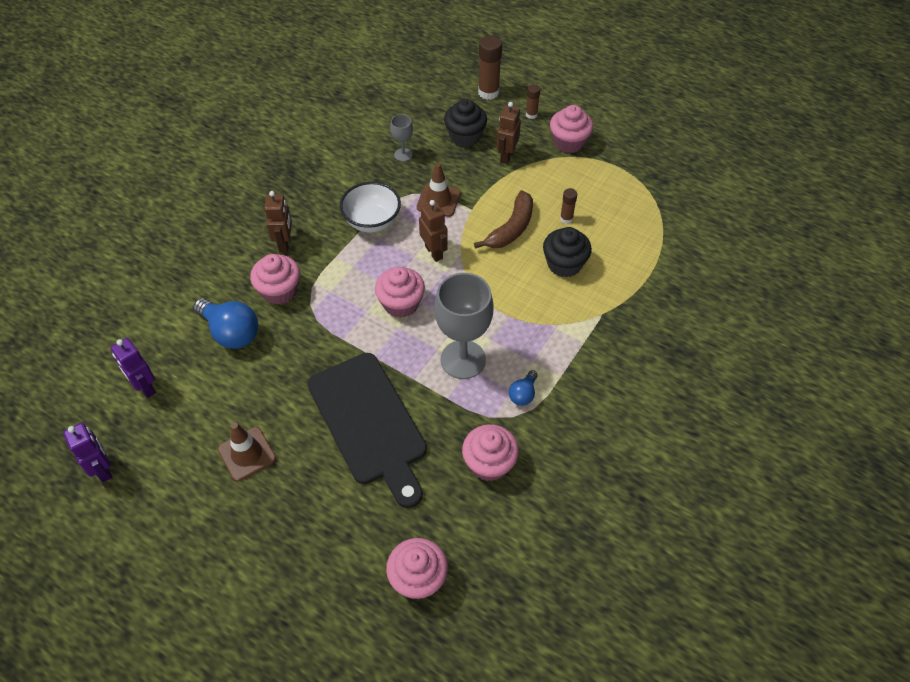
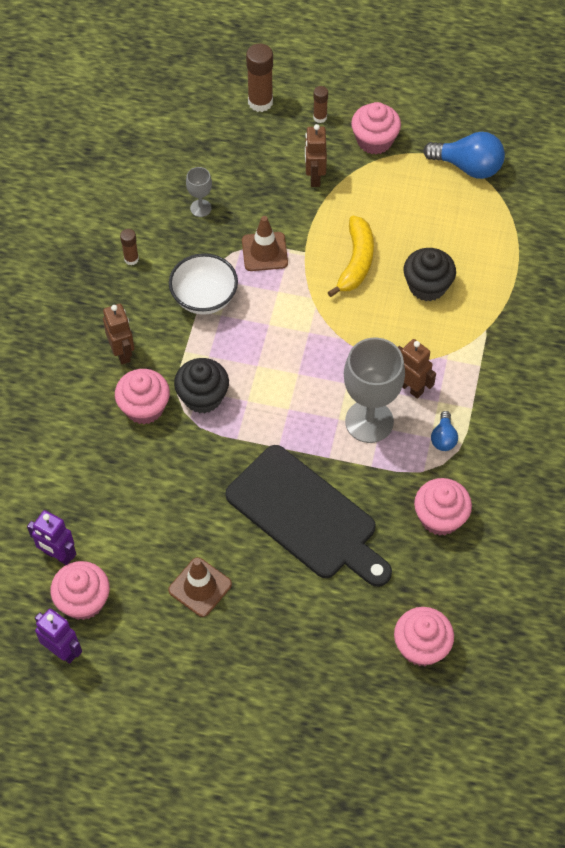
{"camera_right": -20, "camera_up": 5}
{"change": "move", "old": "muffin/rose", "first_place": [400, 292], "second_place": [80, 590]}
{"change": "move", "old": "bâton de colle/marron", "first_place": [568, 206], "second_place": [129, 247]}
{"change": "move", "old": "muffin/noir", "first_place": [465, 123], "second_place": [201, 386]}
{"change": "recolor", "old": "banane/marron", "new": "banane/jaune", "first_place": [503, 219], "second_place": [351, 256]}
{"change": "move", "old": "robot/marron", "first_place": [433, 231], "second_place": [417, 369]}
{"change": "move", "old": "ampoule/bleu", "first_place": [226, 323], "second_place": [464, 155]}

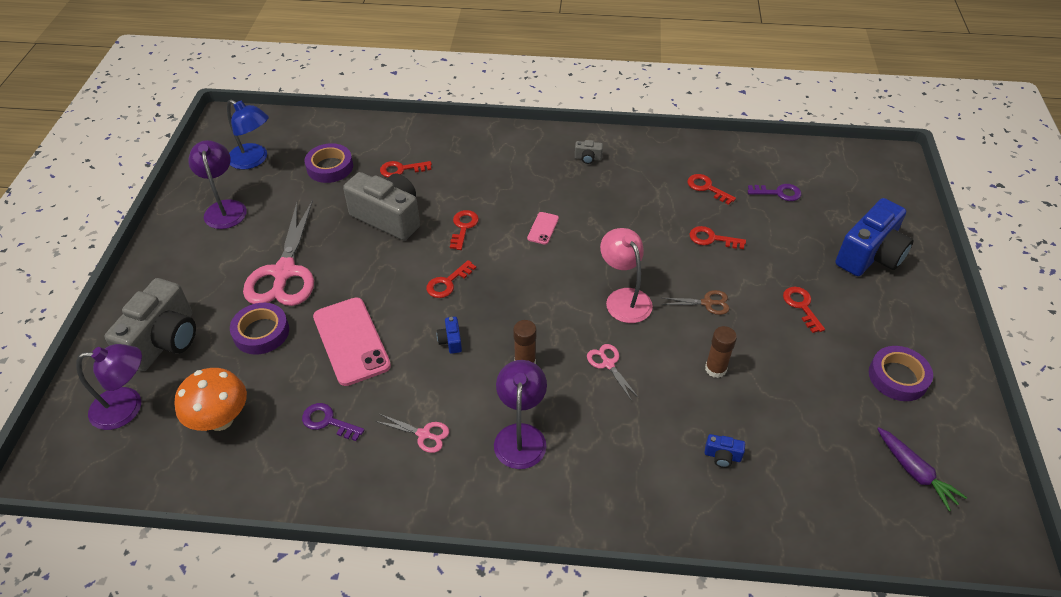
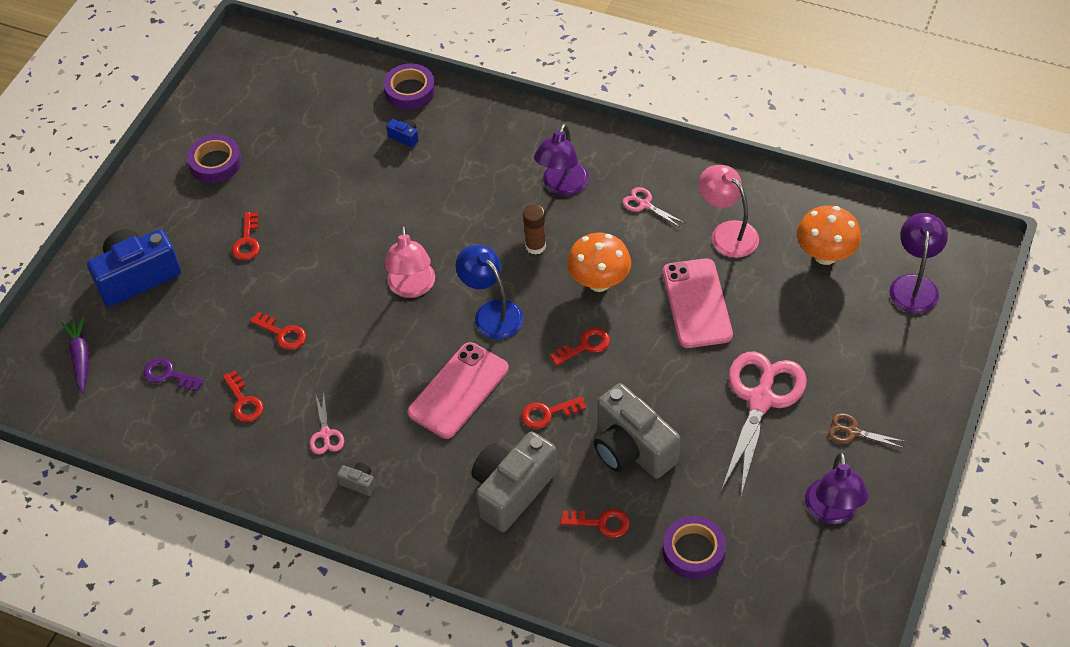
{"camera_right": -160, "camera_up": 5}
{"change": "move", "old": "carotte/violet", "first_place": [922, 469], "second_place": [75, 354]}
{"change": "move", "old": "ciseaux/rose", "first_place": [613, 372], "second_place": [327, 422]}
{"change": "move", "old": "ruban adhésif/violet", "first_place": [259, 328], "second_place": [409, 87]}
{"change": "resize", "old": "téléphone/rose", "first_place": [543, 228], "second_place": [458, 390], "factor": 2.16}
{"change": "move", "old": "lampe/bleu", "first_place": [248, 134], "second_place": [490, 292]}
{"change": "move", "old": "appareil photo/gris", "first_place": [150, 324], "second_place": [514, 482]}
{"change": "rotate", "old": "clé/rouge", "first_place": [464, 230], "second_place": [553, 412], "degrees": 45}
{"change": "replace", "old": "appareil photo/bleu", "new": "champignon/orange", "first_place": [449, 335], "second_place": [599, 262]}
{"change": "replace", "old": "clé/violet", "new": "lampe/rose", "first_place": [333, 422], "second_place": [729, 211]}
{"change": "move", "old": "ciseaux/marron", "first_place": [695, 302], "second_place": [865, 430]}
{"change": "rotate", "old": "lampe/violet", "first_place": [109, 387], "second_place": [918, 263], "degrees": 90}
{"change": "delete", "old": "bâton de colle/marron", "first_place": [721, 352]}

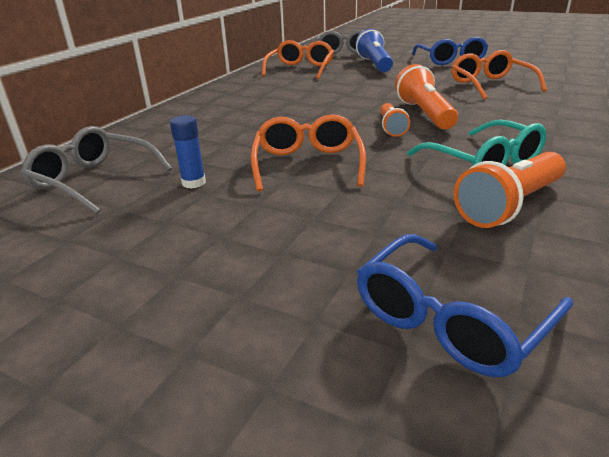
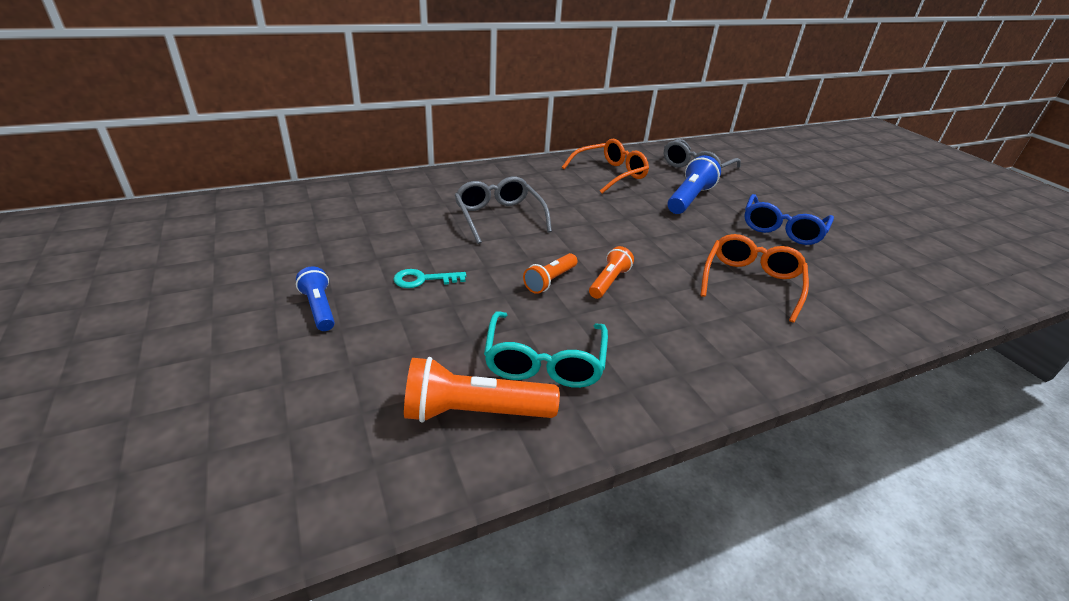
{"camera_right": 35, "camera_up": 5}
{"change": "insert", "new": "lampe de poche/bleu", "second_place": [315, 298]}
{"change": "replace", "old": "lunettes/orange", "new": "clé/turquoise", "first_place": [308, 153], "second_place": [429, 278]}
{"change": "move", "old": "lunettes/gris", "first_place": [96, 170], "second_place": [503, 210]}
{"change": "resize", "old": "lampe de poche/orange", "first_place": [426, 96], "second_place": [611, 272], "factor": 0.61}
{"change": "delete", "old": "bâton de colle/bleu", "first_place": [188, 152]}
{"change": "delete", "old": "lunettes/bleu", "first_place": [465, 305]}

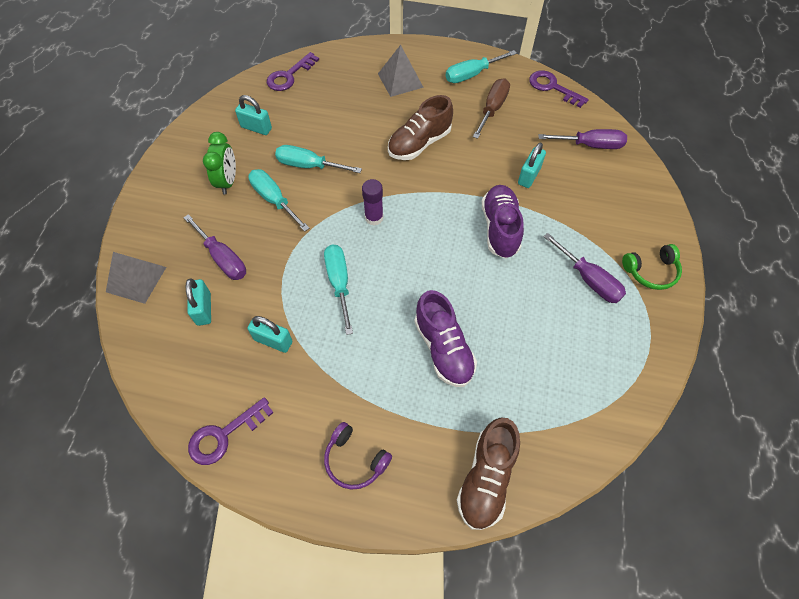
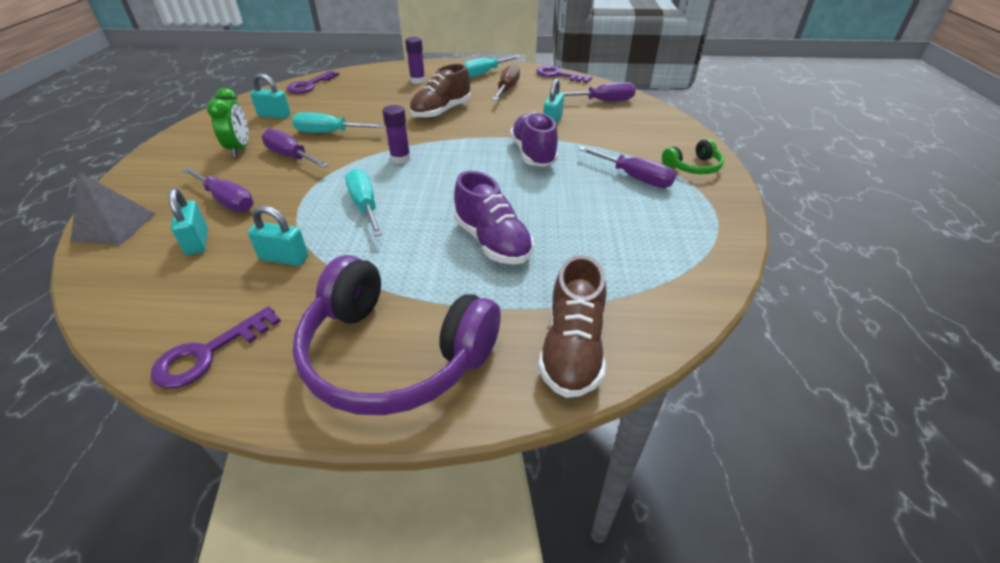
{"camera_right": -10, "camera_up": -20}
{"change": "recolor", "old": "tournevis/turquoise", "new": "tournevis/violet", "first_place": [278, 200], "second_place": [295, 148]}
{"change": "resize", "old": "casque audio/violet", "first_place": [358, 455], "second_place": [397, 335], "factor": 2.14}
{"change": "replace", "old": "pyramide/gris", "new": "bâton de colle/violet", "first_place": [401, 71], "second_place": [415, 60]}

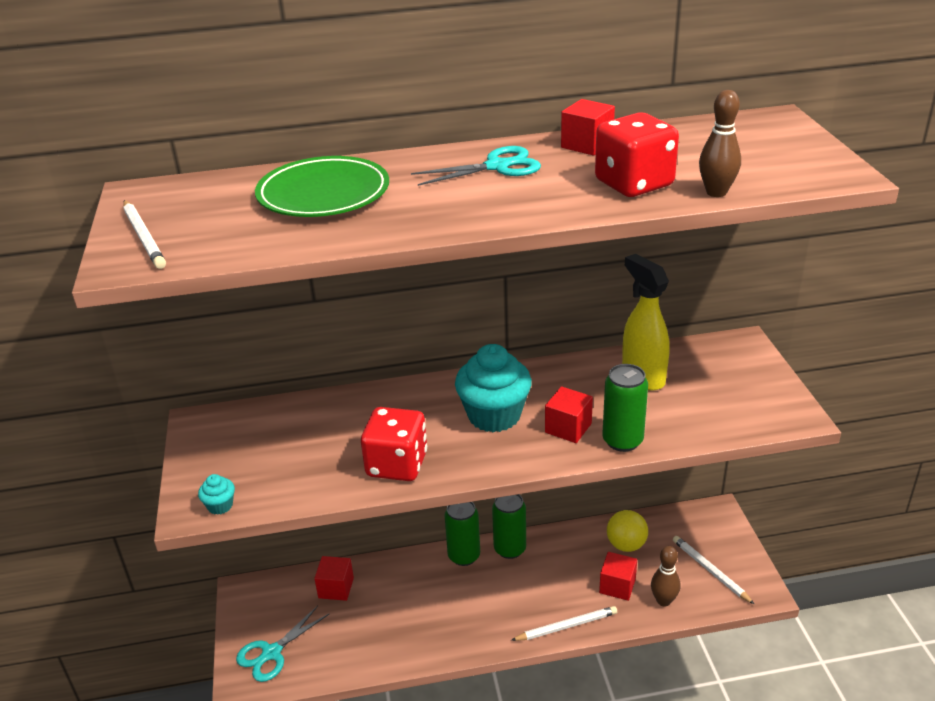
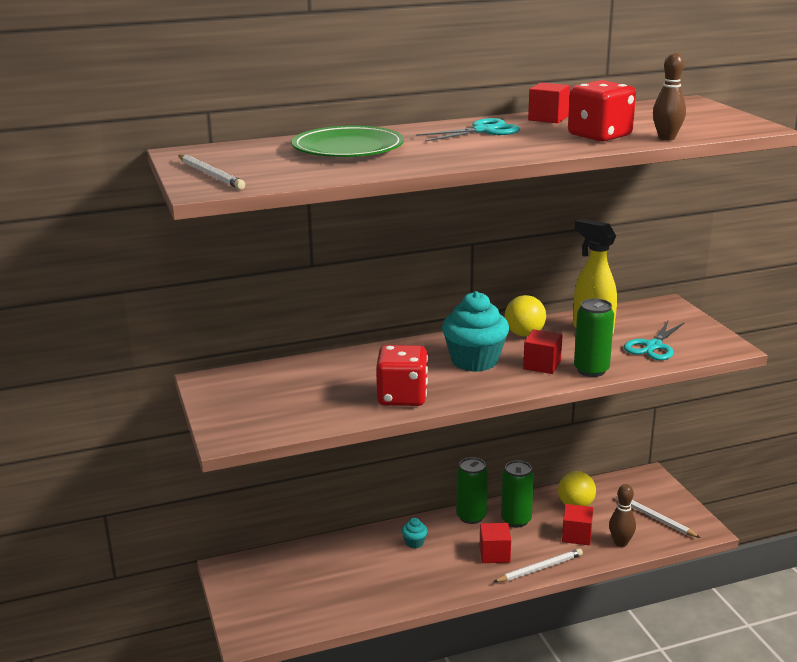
{"camera_right": -10, "camera_up": -10}
{"change": "move", "old": "muffin/turquoise", "first_place": [216, 494], "second_place": [415, 533]}
{"change": "move", "old": "cube/rouge", "first_place": [334, 578], "second_place": [495, 543]}
{"change": "move", "old": "canette/vert", "first_place": [462, 534], "second_place": [517, 493]}
{"change": "insert", "new": "balle/jaune", "second_place": [525, 316]}
{"change": "move", "old": "ciseaux/turquoise", "first_place": [282, 644], "second_place": [654, 340]}

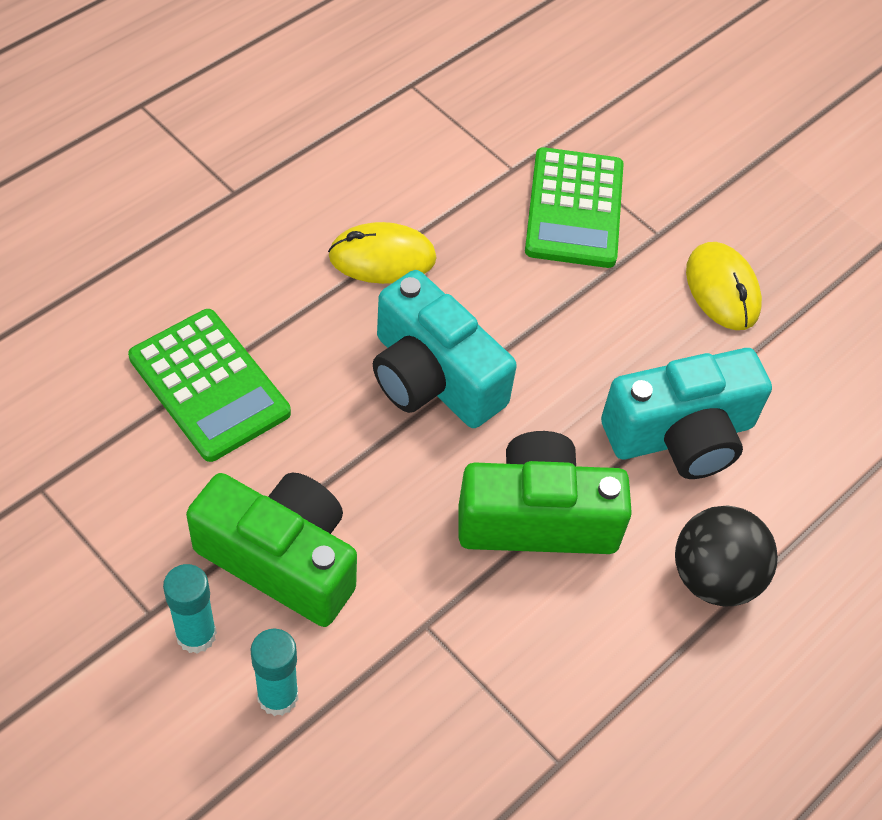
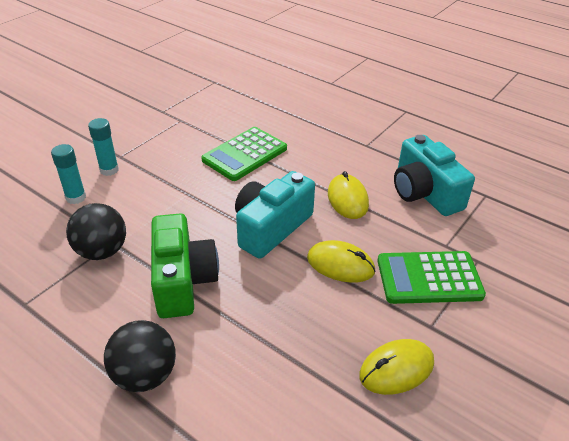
{"camera_right": 85, "camera_up": -15}
{"change": "insert", "new": "balle/noir", "second_place": [96, 231]}
{"change": "insert", "new": "souris/jaune", "second_place": [341, 261]}
{"change": "move", "old": "appareil photo/turquoise", "first_place": [686, 413], "second_place": [434, 175]}
{"change": "delete", "old": "appareil photo/vert", "first_place": [271, 549]}

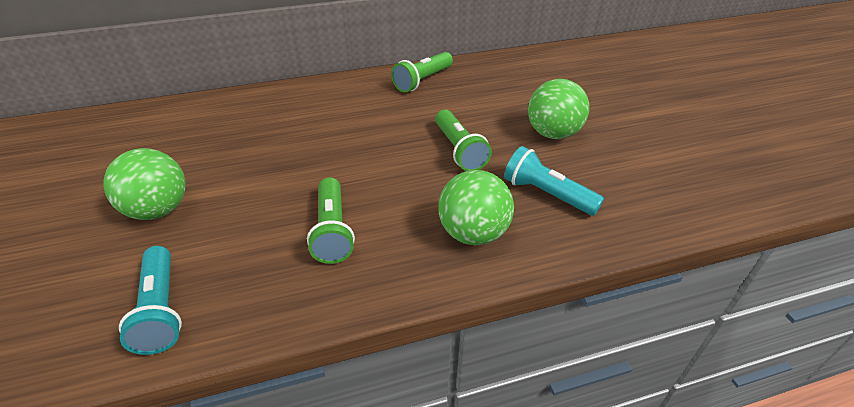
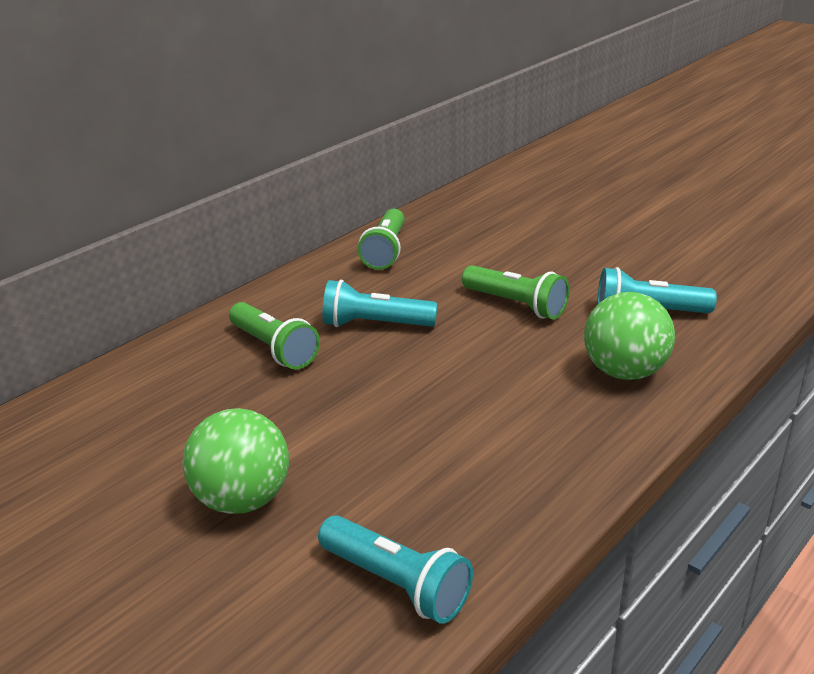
{"camera_right": -30, "camera_up": -10}
{"change": "move", "old": "lampe de poche/vert", "first_place": [331, 220], "second_place": [274, 335]}
{"change": "insert", "new": "lampe de poche/turquoise", "second_place": [380, 303]}
{"change": "delete", "old": "balle/vert", "first_place": [558, 109]}

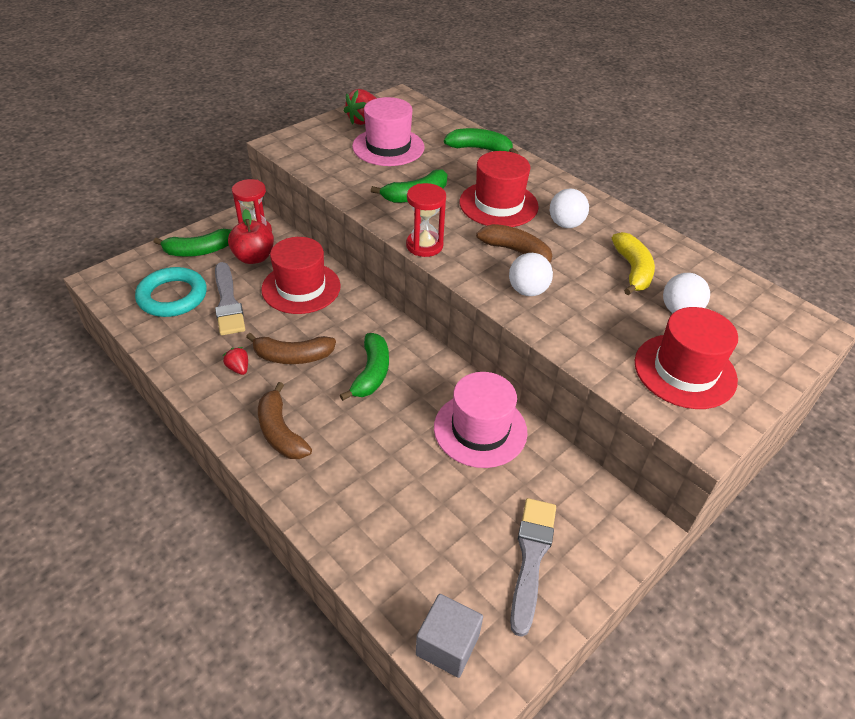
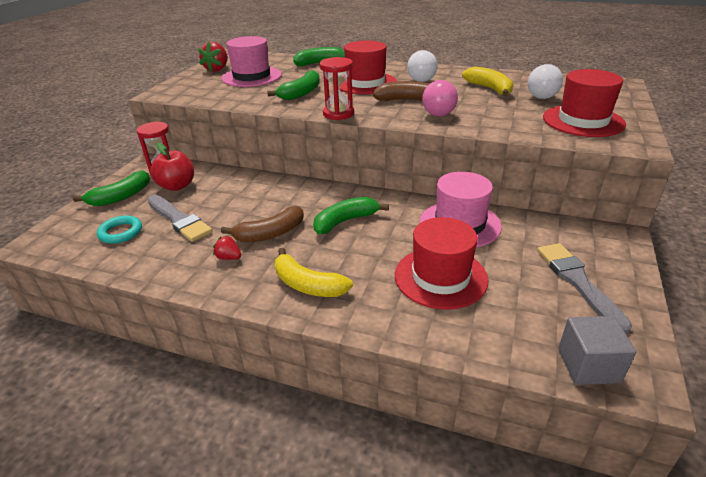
{"camera_right": -25, "camera_up": -10}
{"change": "resize", "old": "anneau/turquoise", "first_place": [171, 292], "second_place": [119, 229], "factor": 0.62}
{"change": "recolor", "old": "banane/marron", "new": "banane/jaune", "first_place": [285, 420], "second_place": [314, 272]}
{"change": "rotate", "old": "banane/vert", "first_place": [364, 367], "second_place": [351, 215], "degrees": -105}
{"change": "move", "old": "chapeau/rouge", "first_place": [301, 275], "second_place": [442, 263]}
{"change": "recolor", "old": "balle/blanc", "new": "balle/rose", "first_place": [531, 274], "second_place": [440, 98]}

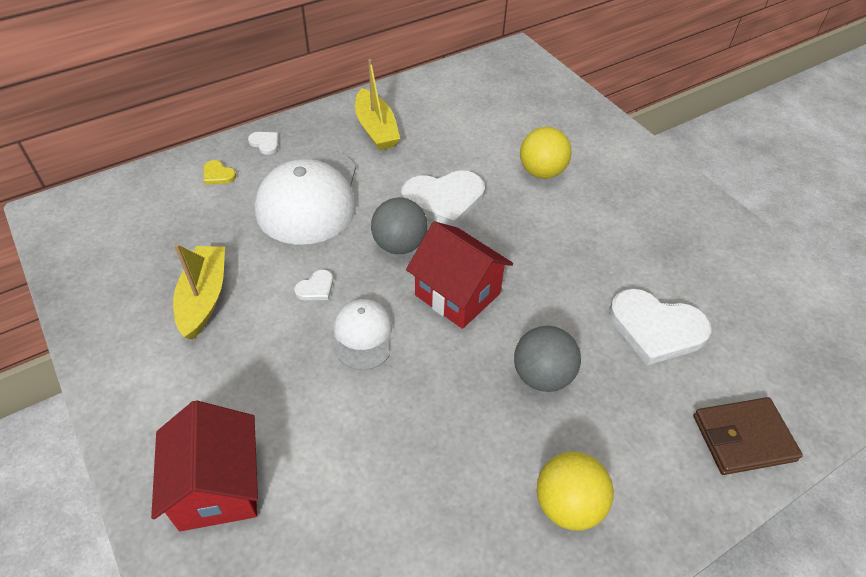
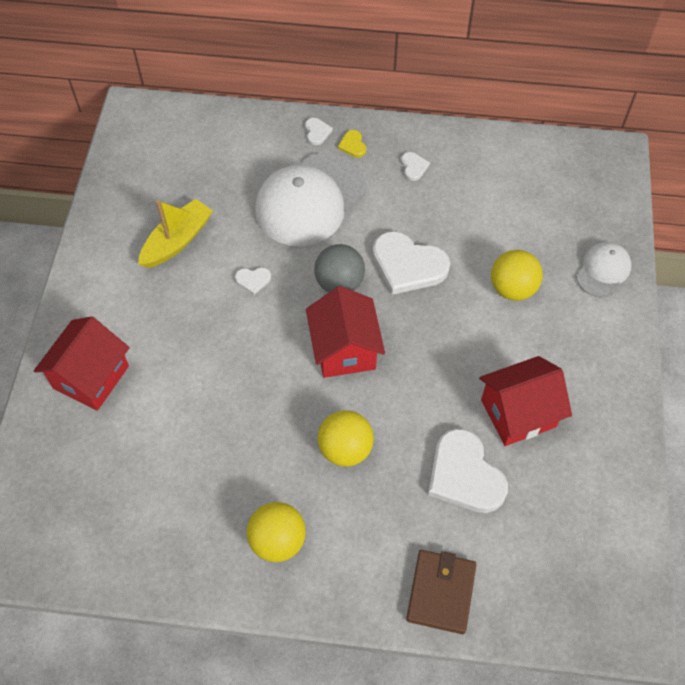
{"camera_right": 40, "camera_up": 10}
{"change": "recolor", "old": "balle/gris", "new": "balle/jaune", "first_place": [547, 359], "second_place": [346, 438]}
{"change": "move", "old": "cœur/jaune", "first_place": [219, 172], "second_place": [352, 143]}
{"change": "replace", "old": "bateau/jaune", "new": "cœur/blanc", "first_place": [377, 104], "second_place": [415, 166]}
{"change": "rotate", "old": "portefeuille/marron", "first_place": [748, 436], "second_place": [441, 592], "degrees": 75}
{"change": "insert", "new": "maison/rouge", "second_place": [525, 401]}
{"change": "move", "old": "casquette/blanc", "first_place": [362, 335], "second_place": [604, 270]}

